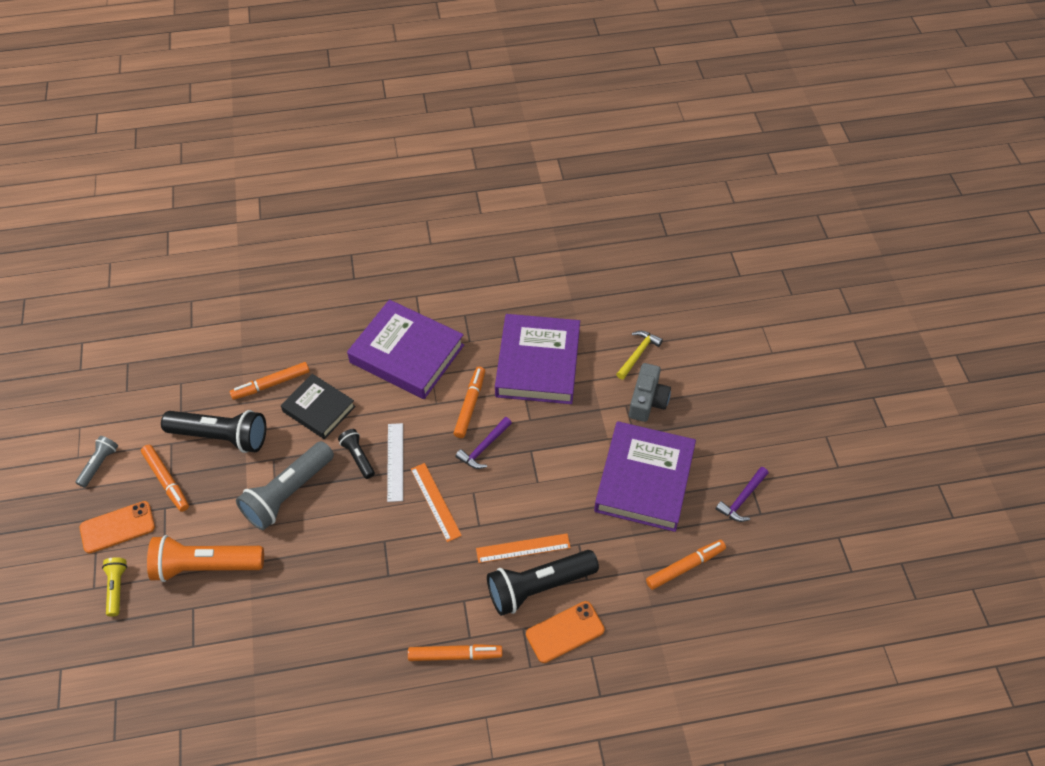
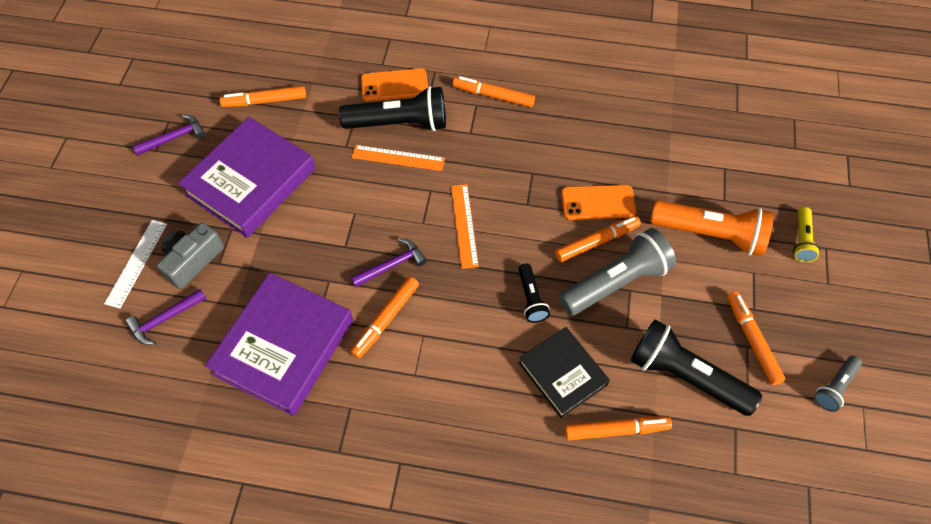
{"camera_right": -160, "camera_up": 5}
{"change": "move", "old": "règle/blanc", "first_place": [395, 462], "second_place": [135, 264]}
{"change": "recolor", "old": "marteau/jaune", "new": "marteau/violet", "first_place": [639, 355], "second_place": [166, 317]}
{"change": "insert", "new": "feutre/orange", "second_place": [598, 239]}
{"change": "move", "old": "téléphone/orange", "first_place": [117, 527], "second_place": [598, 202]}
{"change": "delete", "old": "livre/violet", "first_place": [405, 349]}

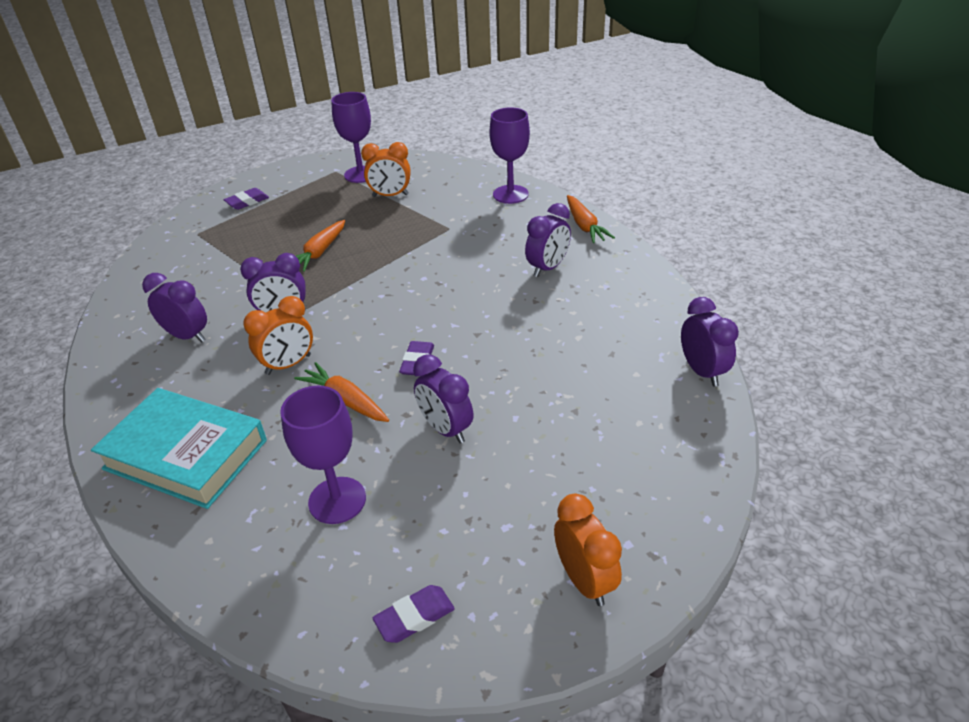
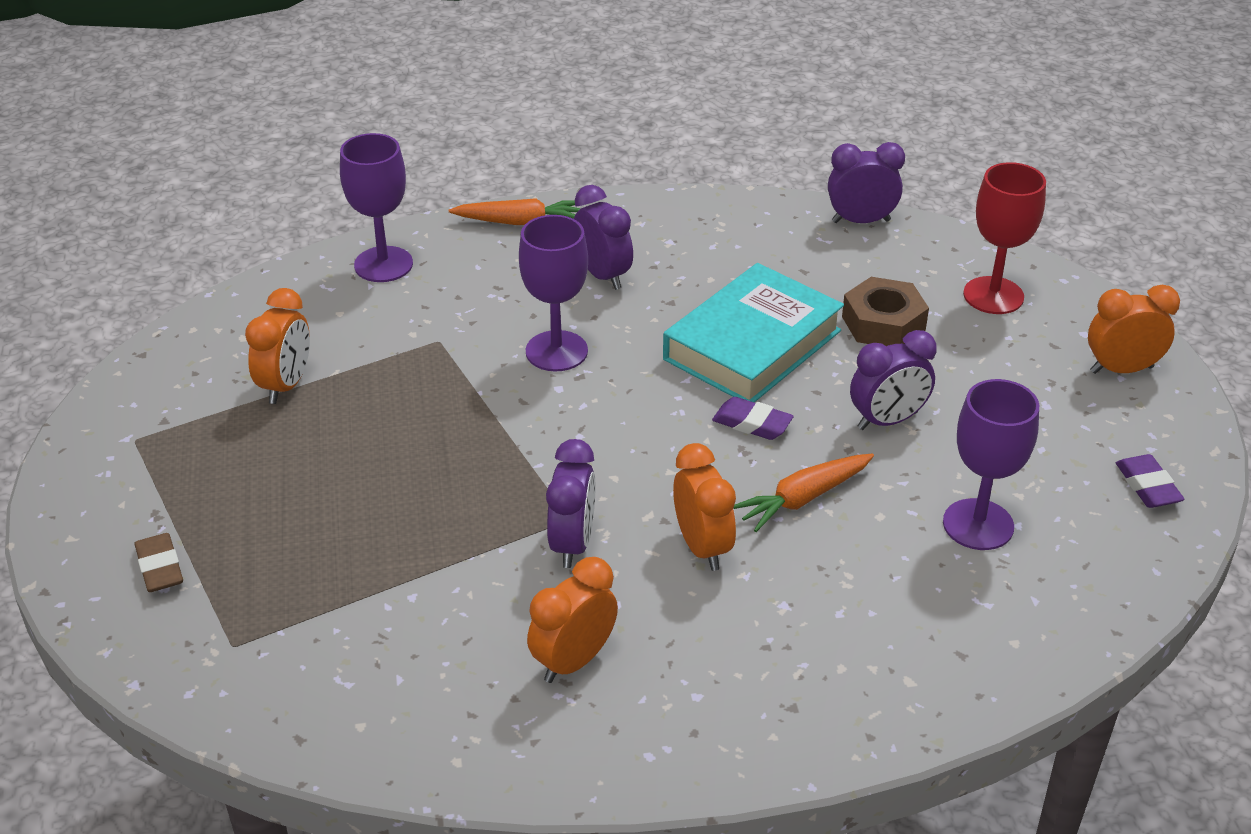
{"camera_right": -75, "camera_up": 0}
{"change": "recolor", "old": "gomme/violet", "new": "gomme/marron", "first_place": [246, 199], "second_place": [158, 562]}
{"change": "move", "old": "verre à pied/violet", "first_place": [351, 137], "second_place": [553, 293]}
{"change": "recolor", "old": "réveil/violet", "new": "réveil/orange", "first_place": [174, 308], "second_place": [572, 620]}
{"change": "move", "old": "livre/turquoise", "first_place": [179, 448], "second_place": [753, 332]}
{"change": "insert", "new": "écrou/marron", "second_place": [885, 311]}
{"change": "insert", "new": "verre à pied/rouge", "second_place": [1004, 238]}
{"change": "delete", "old": "carotte/orange", "first_place": [320, 246]}

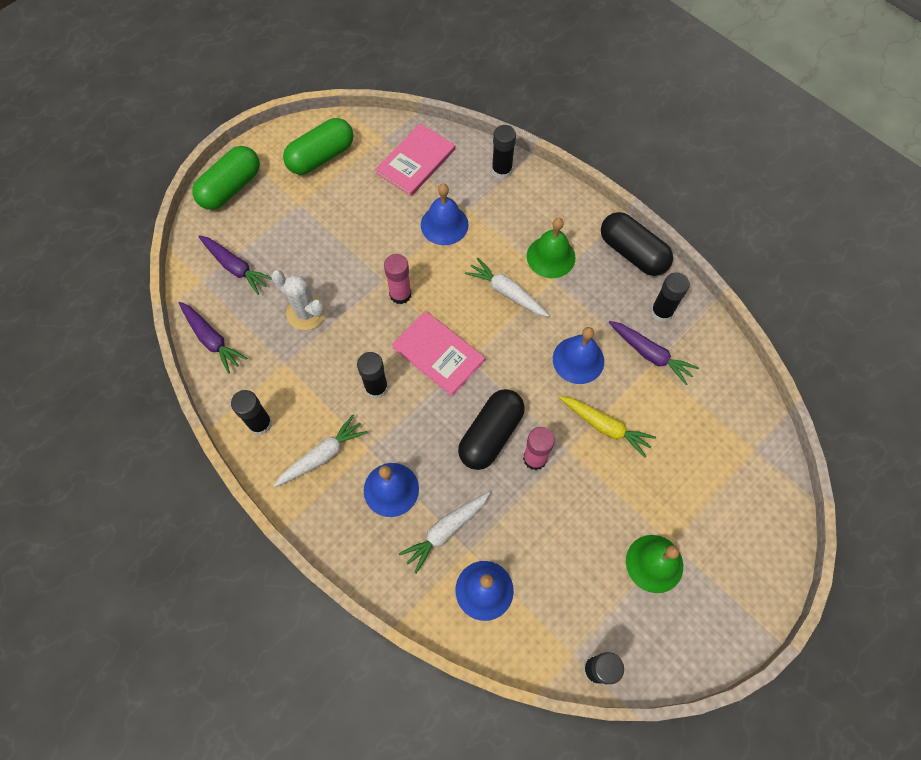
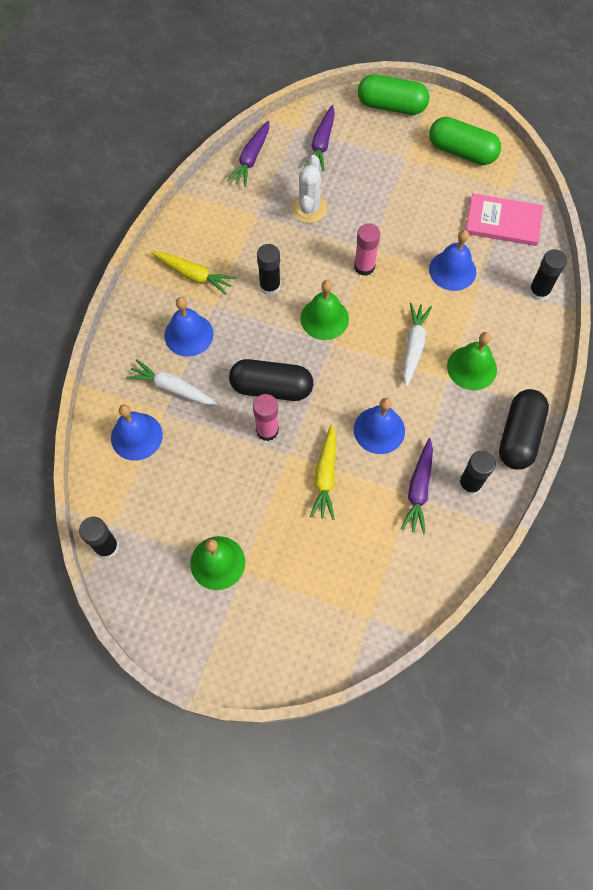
{"camera_right": 65, "camera_up": 0}
{"change": "recolor", "old": "carotte/blanc", "new": "carotte/jaune", "first_place": [320, 451], "second_place": [193, 273]}
{"change": "replace", "old": "livre/rose", "new": "cloche/vert", "first_place": [438, 353], "second_place": [324, 310]}
{"change": "delete", "old": "bâton de colle/noir", "first_place": [251, 412]}

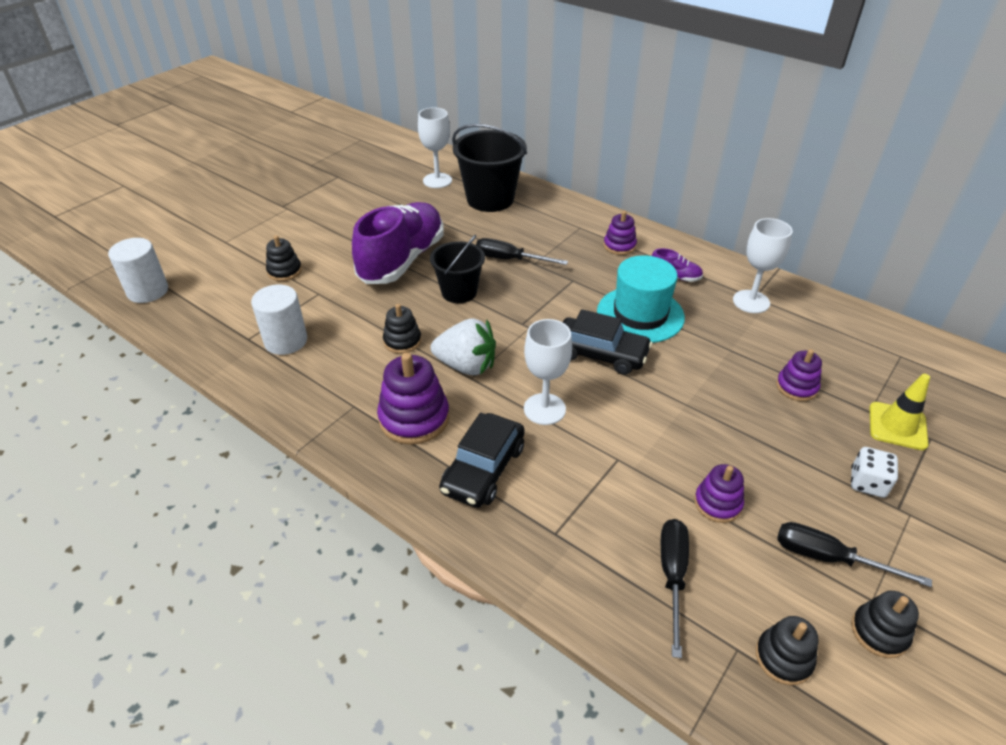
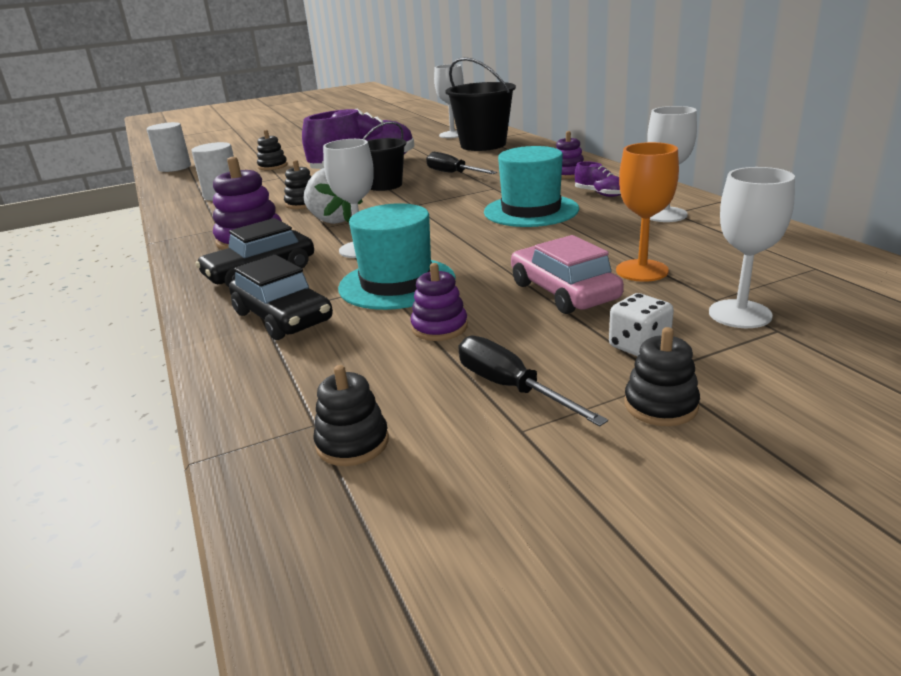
{"camera_right": 30, "camera_up": -15}
{"change": "move", "old": "voiture/noir", "first_place": [607, 342], "second_place": [281, 297]}
{"change": "insert", "new": "chapeau/turquoise", "second_place": [397, 256]}
{"change": "insert", "new": "voiture/rose", "second_place": [567, 274]}
{"change": "replace", "old": "jouet à empiler/violet", "new": "verre à pied/orange", "first_place": [799, 375], "second_place": [647, 212]}
{"change": "move", "old": "jouet à empiler/noir", "first_place": [885, 624], "second_place": [662, 376]}
{"change": "replace", "old": "cône de chantier/jaune", "new": "verre à pied/blanc", "first_place": [900, 412], "second_place": [752, 247]}
{"change": "delete", "old": "tournevis/noir", "first_place": [675, 588]}

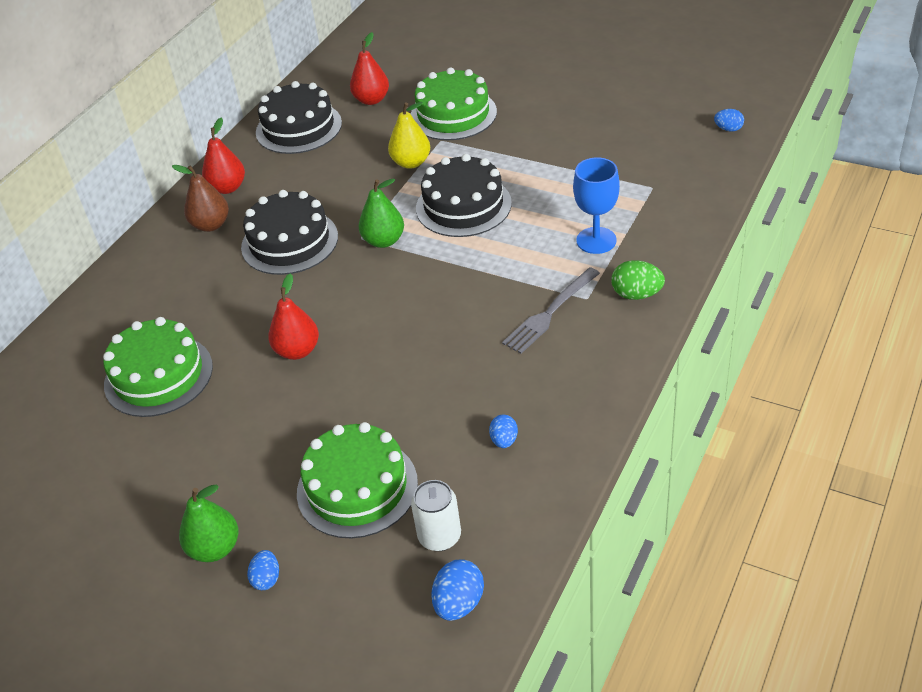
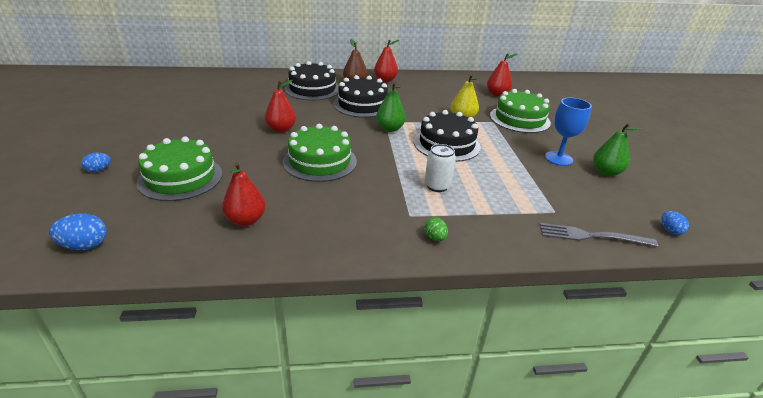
{"camera_right": 50, "camera_up": -10}
{"change": "replace", "old": "œuf/bleu", "new": "poire/rouge", "first_place": [503, 431], "second_place": [244, 194]}
{"change": "move", "old": "gâteau/vert", "first_place": [158, 367], "second_place": [320, 153]}
{"change": "move", "old": "gâteau/noir", "first_place": [299, 117], "second_place": [312, 81]}
{"change": "resize", "old": "œuf/vert", "first_place": [638, 280], "second_place": [436, 229], "factor": 0.65}
{"change": "move", "old": "canette/blanc", "first_place": [436, 515], "second_place": [440, 168]}
{"change": "move", "old": "fourchette/gris", "first_place": [551, 310], "second_place": [599, 235]}
{"change": "move", "old": "verre à pied/bleu", "first_place": [596, 205], "second_place": [568, 132]}
{"change": "move", "old": "poire/vert", "first_place": [208, 523], "second_place": [617, 149]}

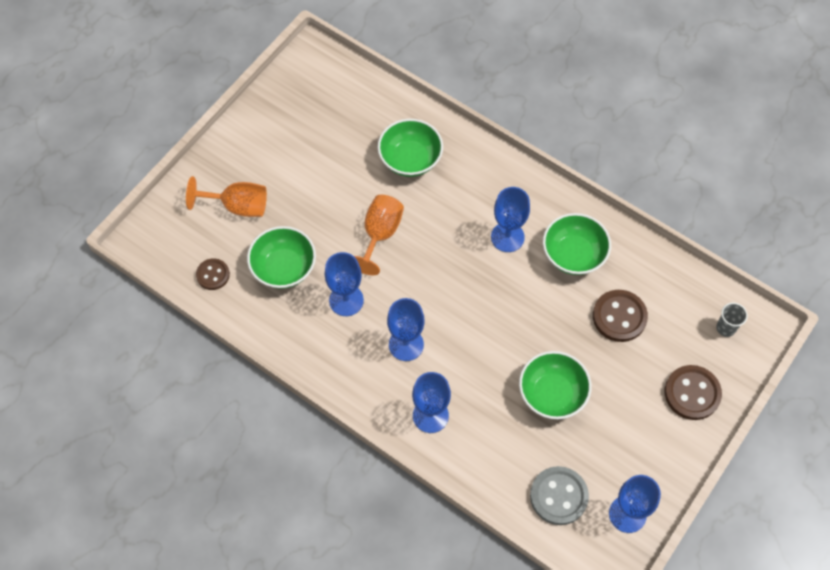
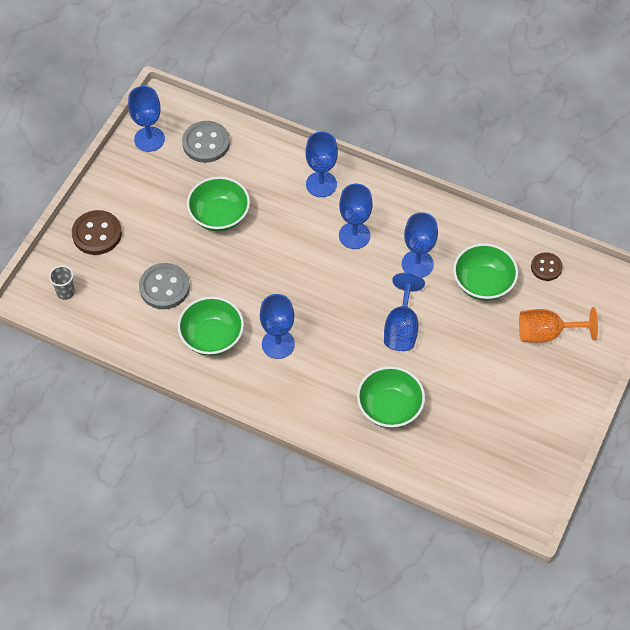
{"camera_right": 170, "camera_up": -5}
{"change": "recolor", "old": "bouton/marron", "new": "bouton/gris", "first_place": [620, 316], "second_place": [164, 286]}
{"change": "recolor", "old": "verre à pied/orange", "new": "verre à pied/bleu", "first_place": [379, 235], "second_place": [404, 312]}

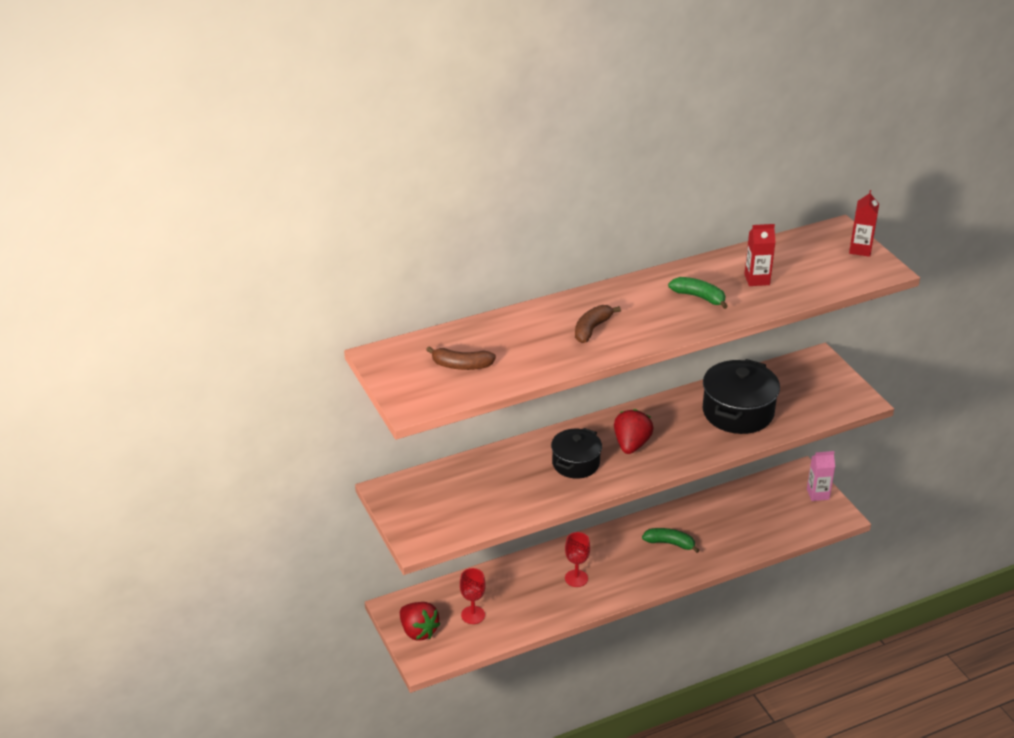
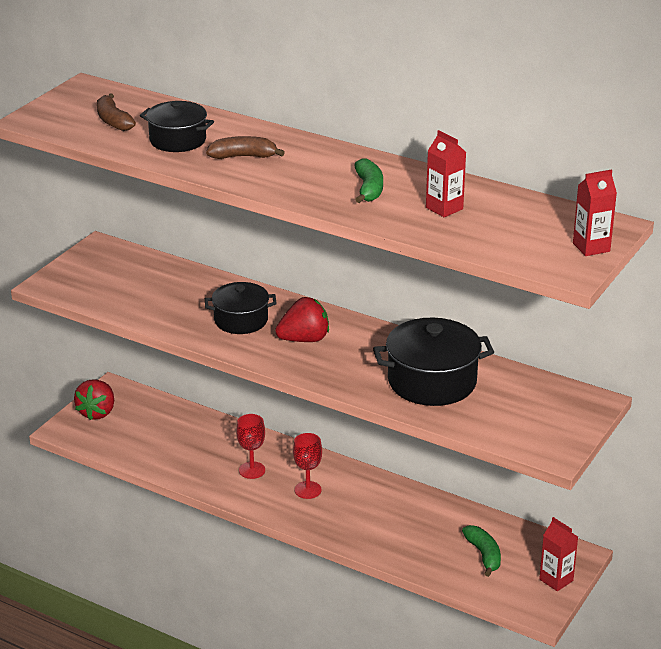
{"camera_right": 55, "camera_up": -5}
{"change": "insert", "new": "marmite/noir", "second_place": [177, 126]}
{"change": "move", "old": "verre à pied/rouge", "first_place": [473, 596], "second_place": [307, 466]}
{"change": "move", "old": "banane/vert", "first_place": [671, 540], "second_place": [481, 551]}
{"change": "recolor", "old": "brique de lait/rose", "new": "brique de lait/rouge", "first_place": [821, 476], "second_place": [558, 554]}

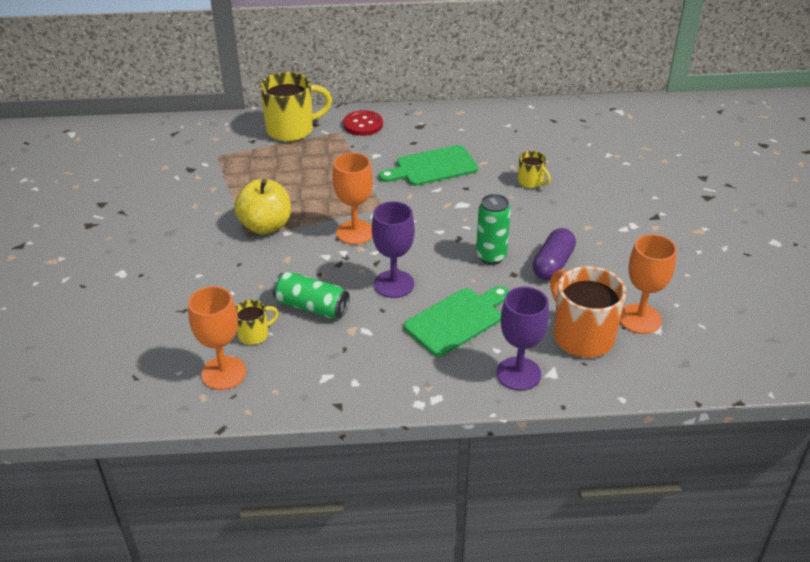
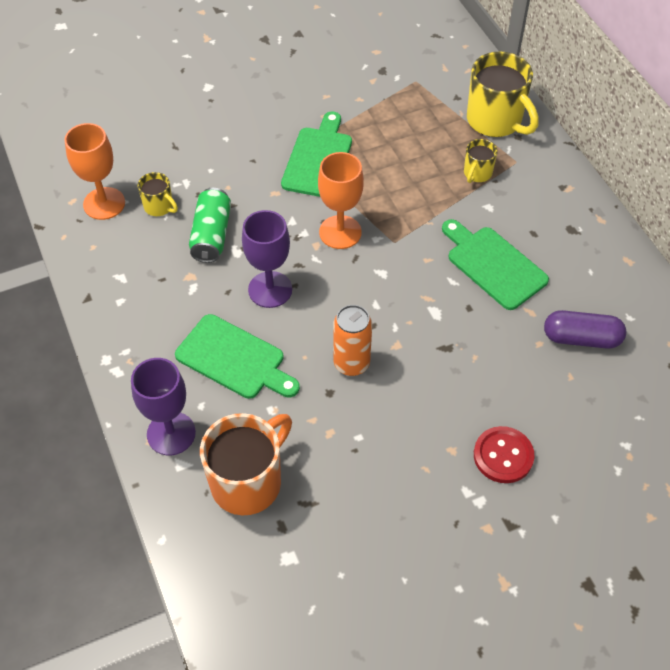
{"camera_right": 70, "camera_up": 15}
{"change": "replace", "old": "pomme/jaune", "new": "planche à découper/vert", "first_place": [262, 206], "second_place": [316, 154]}
{"change": "recolor", "old": "canette/vert", "new": "canette/orange", "first_place": [493, 229], "second_place": [352, 340]}
{"change": "move", "old": "tasse/jaune", "first_place": [534, 169], "second_place": [481, 161]}
{"change": "move", "old": "bouton/rouge", "first_place": [363, 123], "second_place": [504, 454]}
{"change": "move", "old": "gélule/violet", "first_place": [554, 254], "second_place": [585, 329]}
{"change": "delete", "old": "verre à pied/orange", "first_place": [648, 284]}

